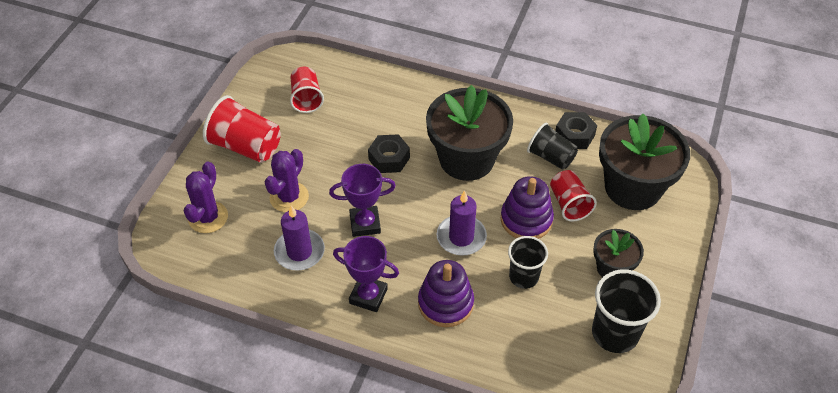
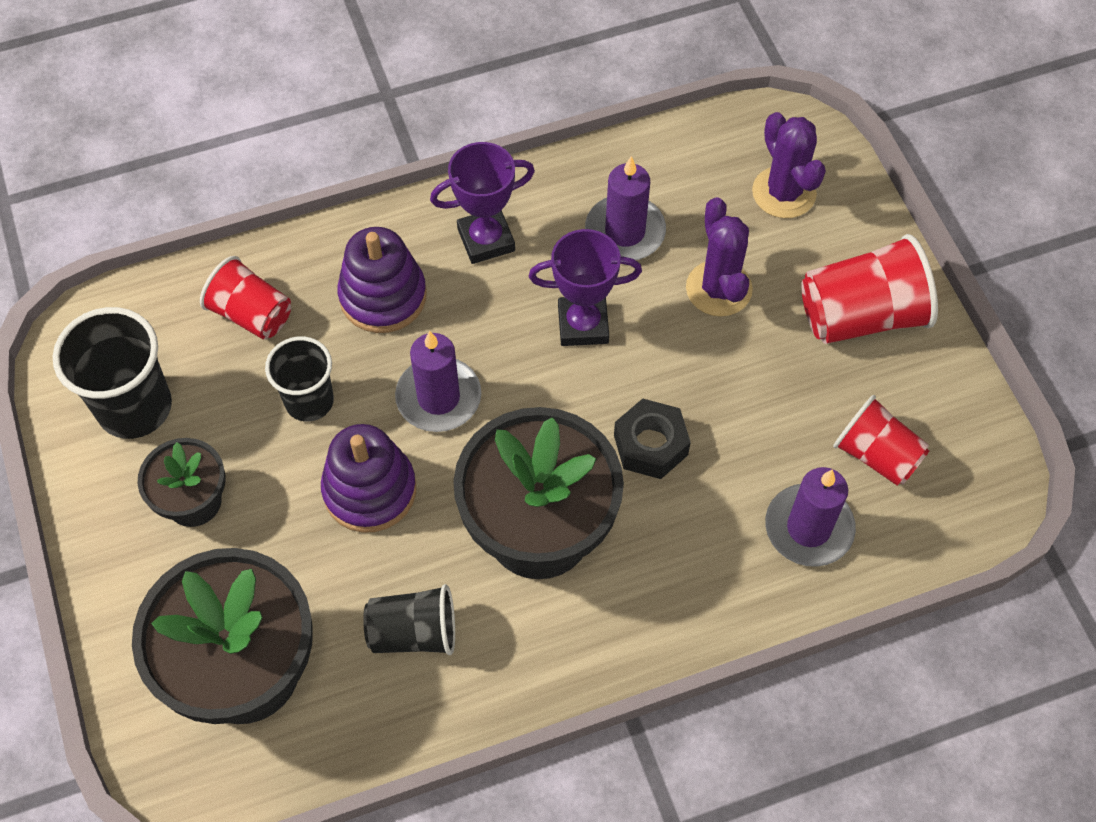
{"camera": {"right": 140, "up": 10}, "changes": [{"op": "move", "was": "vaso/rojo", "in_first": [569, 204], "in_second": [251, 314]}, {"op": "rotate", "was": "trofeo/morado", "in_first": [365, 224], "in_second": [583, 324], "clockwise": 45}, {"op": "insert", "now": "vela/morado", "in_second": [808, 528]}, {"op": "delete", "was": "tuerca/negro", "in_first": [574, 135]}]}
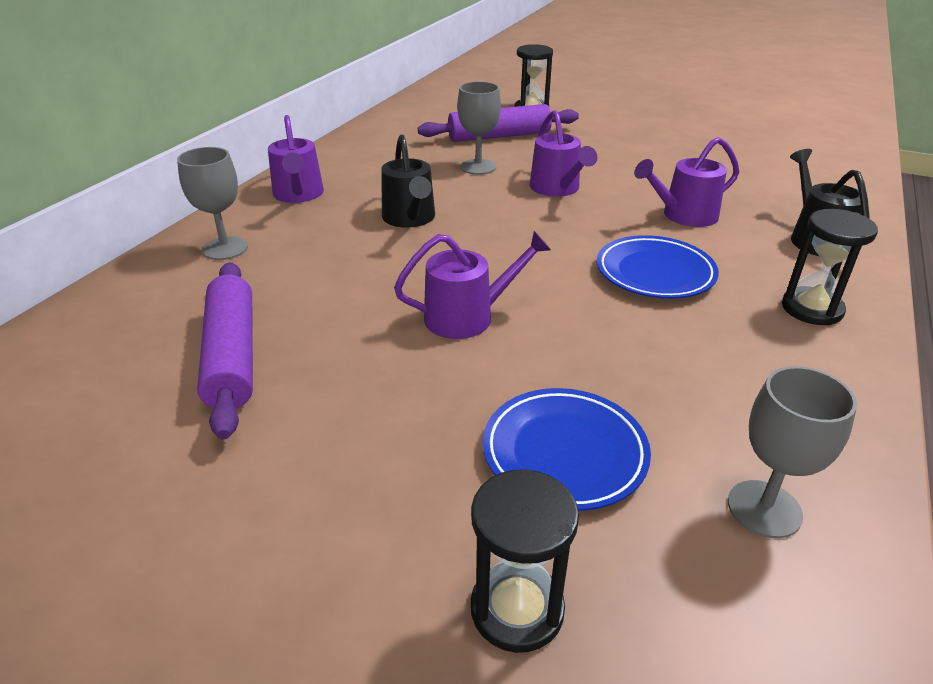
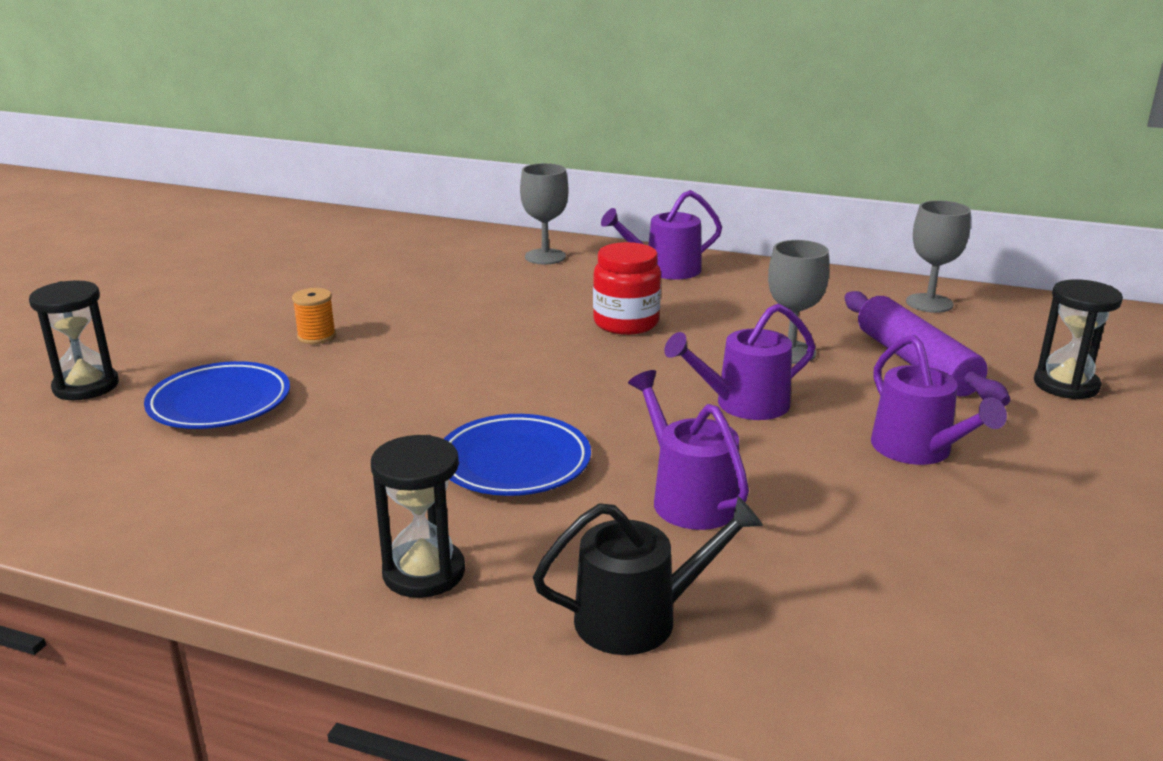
{"camera": {"right": 85, "up": -10}, "changes": [{"op": "insert", "now": "carrete/naranja", "in_second": [316, 336]}, {"op": "replace", "was": "regadera/negro", "now": "tarro/rojo", "in_first": [410, 218], "in_second": [626, 323]}, {"op": "move", "was": "regadera/morado", "in_first": [467, 317], "in_second": [917, 450]}, {"op": "move", "was": "copa/gris", "in_first": [764, 509], "in_second": [929, 303]}, {"op": "delete", "was": "rodillo/morado", "in_first": [232, 356]}]}
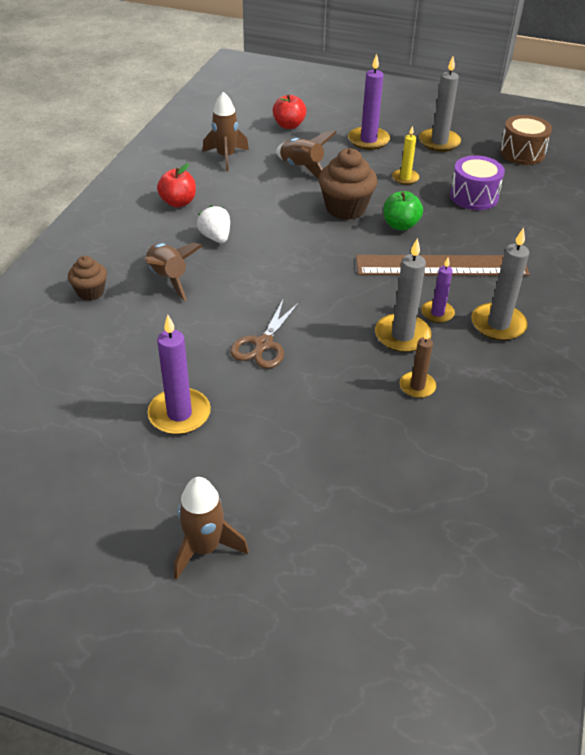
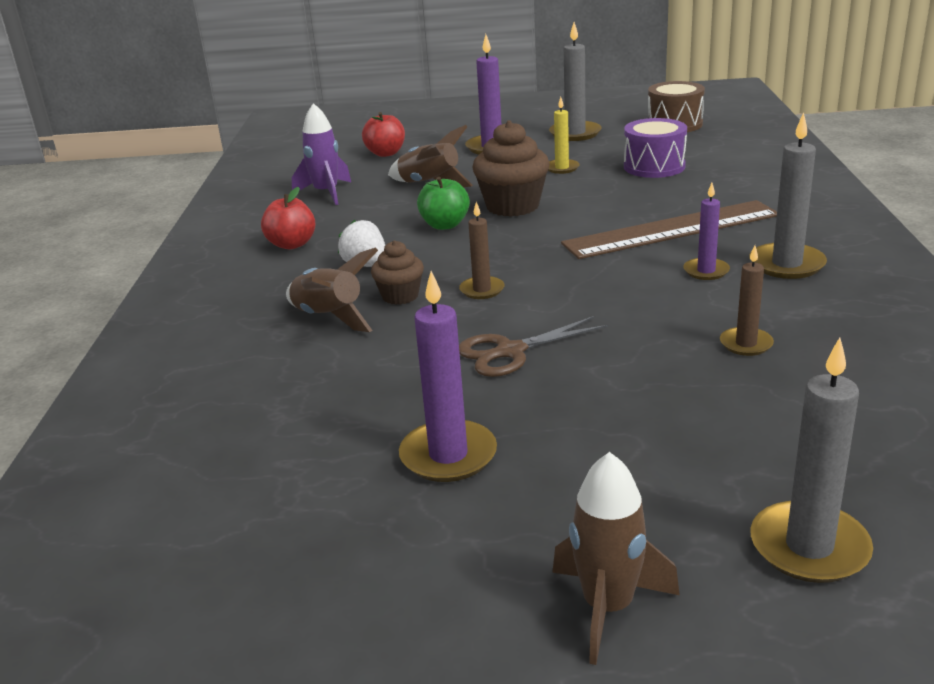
{"camera": {"right": -15, "up": -15}, "changes": [{"op": "recolor", "was": "cohete/marrón", "now": "cohete/morado", "in_first": [226, 157], "in_second": [326, 193]}, {"op": "move", "was": "magdalena/marrón", "in_first": [90, 292], "in_second": [400, 296]}, {"op": "move", "was": "manzana/verde", "in_first": [400, 225], "in_second": [445, 225]}, {"op": "insert", "now": "vela/marrón", "in_second": [482, 290]}, {"op": "rotate", "was": "tijeras/marrón", "in_first": [263, 344], "in_second": [510, 352], "clockwise": 60}, {"op": "move", "was": "vela/gris", "in_first": [402, 336], "in_second": [809, 547]}]}
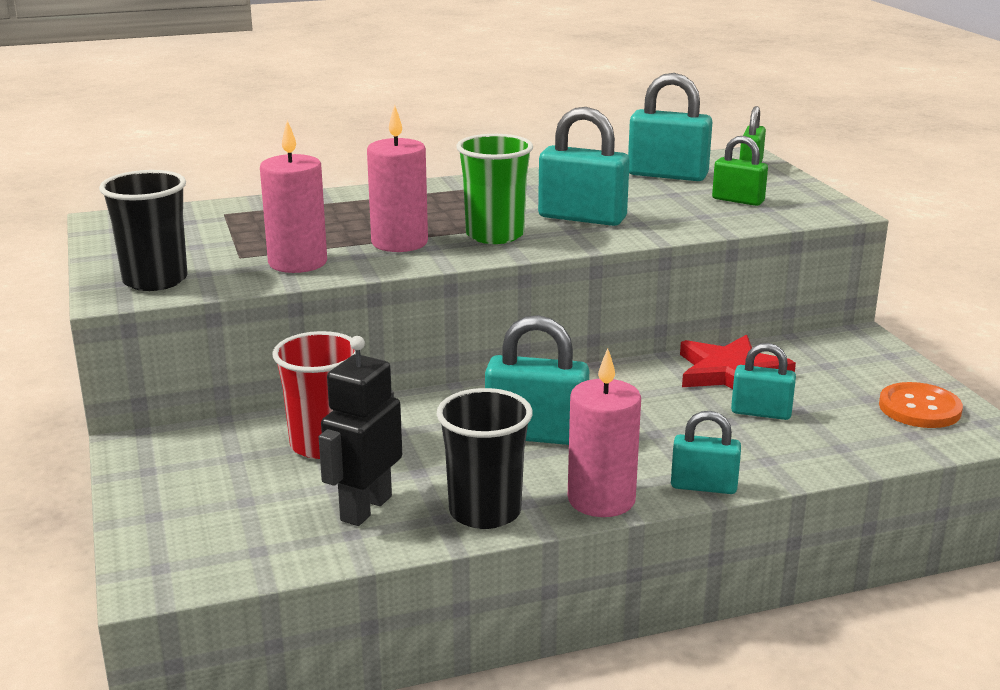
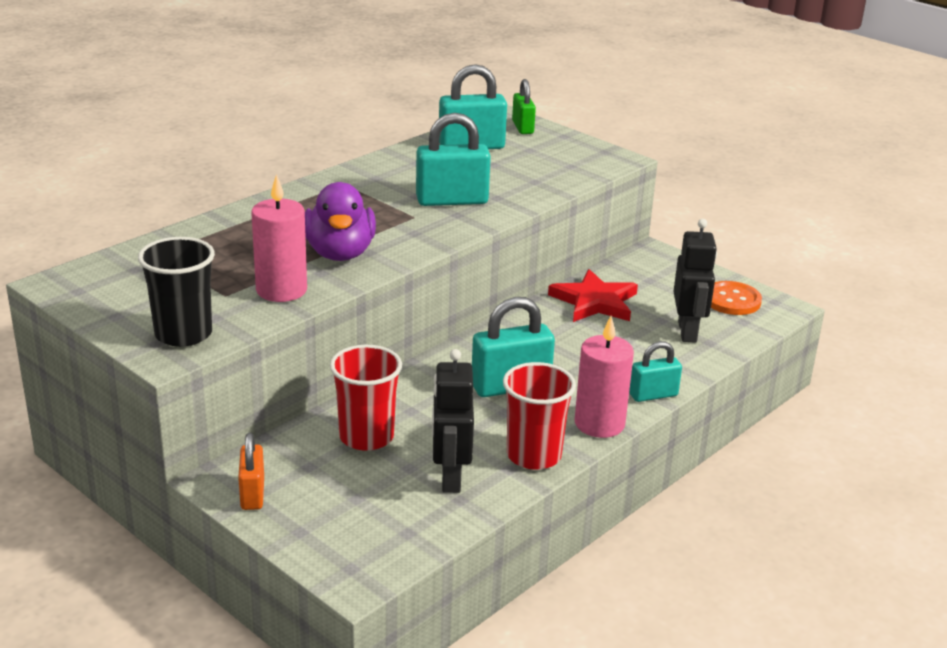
{"camera": {"right": -30, "up": 5}, "changes": [{"op": "insert", "now": "candado/naranja", "in_second": [252, 494]}, {"op": "replace", "was": "vela/rosa", "now": "pato/morado", "in_first": [399, 243], "in_second": [340, 253]}, {"op": "recolor", "was": "vaso/negro", "now": "vaso/rojo", "in_first": [485, 512], "in_second": [534, 455]}, {"op": "insert", "now": "robot/negro", "in_second": [688, 332]}, {"op": "delete", "was": "vaso/verde", "in_first": [495, 235]}, {"op": "delete", "was": "candado/verde", "in_first": [738, 200]}, {"op": "delete", "was": "candado/turquesa", "in_first": [761, 413]}]}
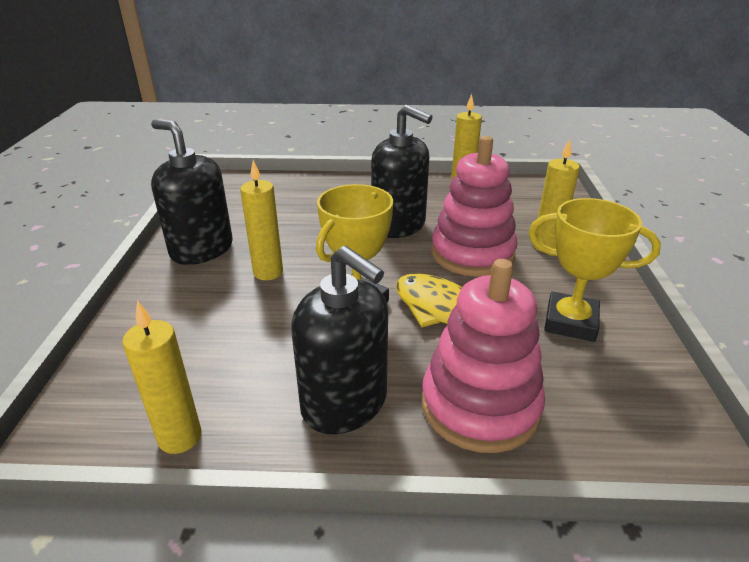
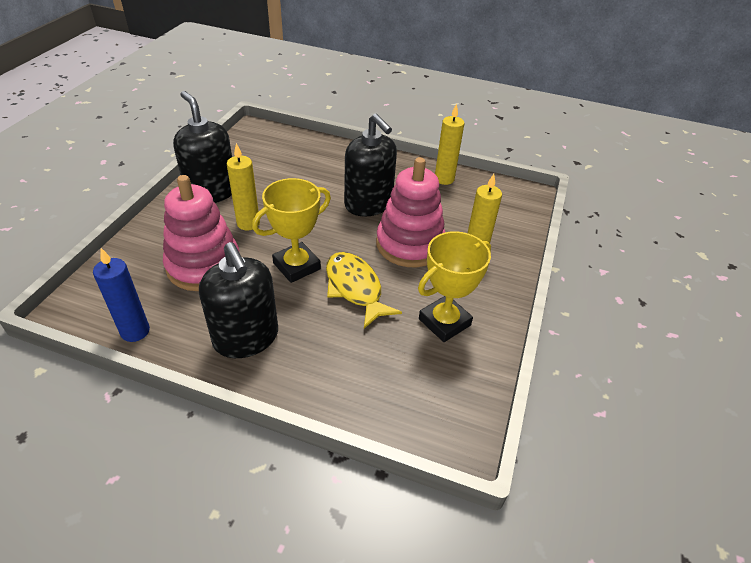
{"camera": {"right": 15, "up": 10}, "changes": [{"op": "recolor", "was": "vela/amarillo", "now": "vela/azul", "in_first": [180, 437], "in_second": [135, 331]}, {"op": "move", "was": "juguete apilable/rosa", "in_first": [480, 405], "in_second": [204, 265]}, {"op": "rotate", "was": "trofeo/amarillo", "in_first": [570, 322], "in_second": [444, 322], "clockwise": -75}]}
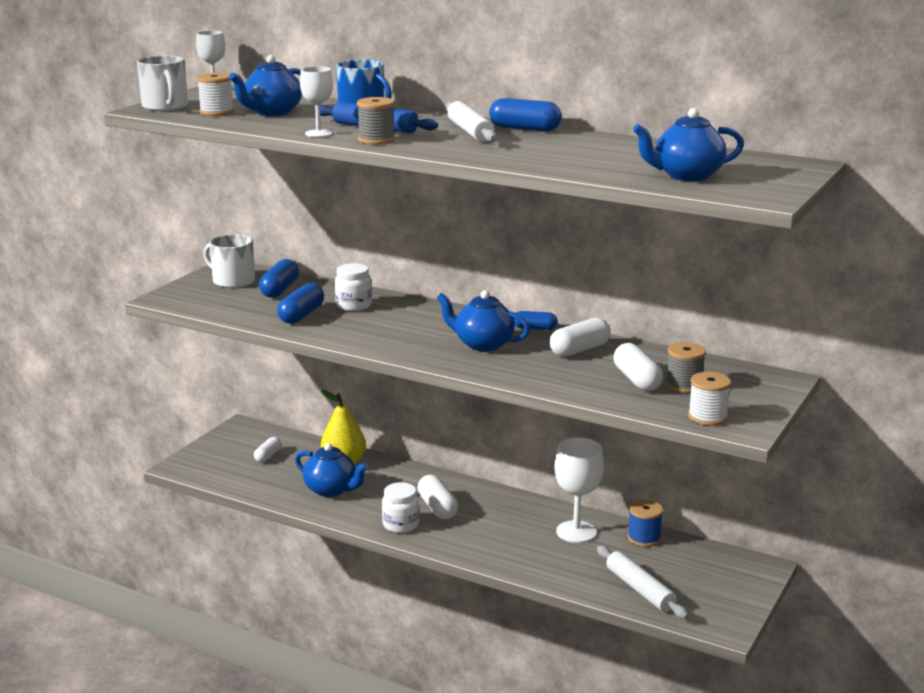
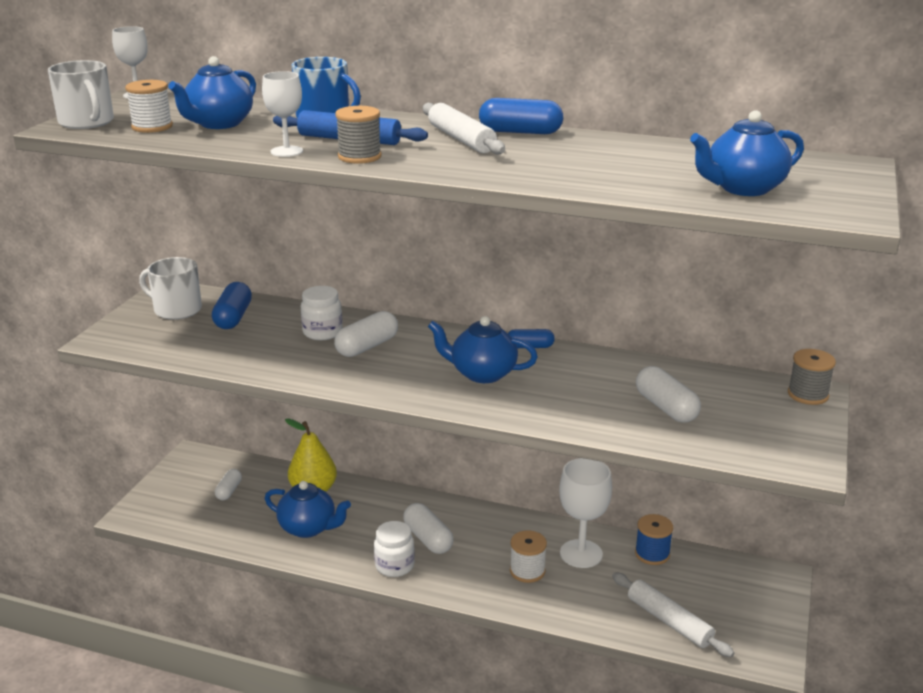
{"camera": {"right": -10, "up": 5}, "changes": [{"op": "move", "was": "cápsula/blanco", "in_first": [579, 350], "in_second": [367, 346]}, {"op": "move", "was": "carrete/blanco", "in_first": [707, 417], "in_second": [527, 571]}, {"op": "move", "was": "carrete/gris", "in_first": [684, 385], "in_second": [808, 395]}, {"op": "delete", "was": "cápsula/azul", "in_first": [301, 315]}]}
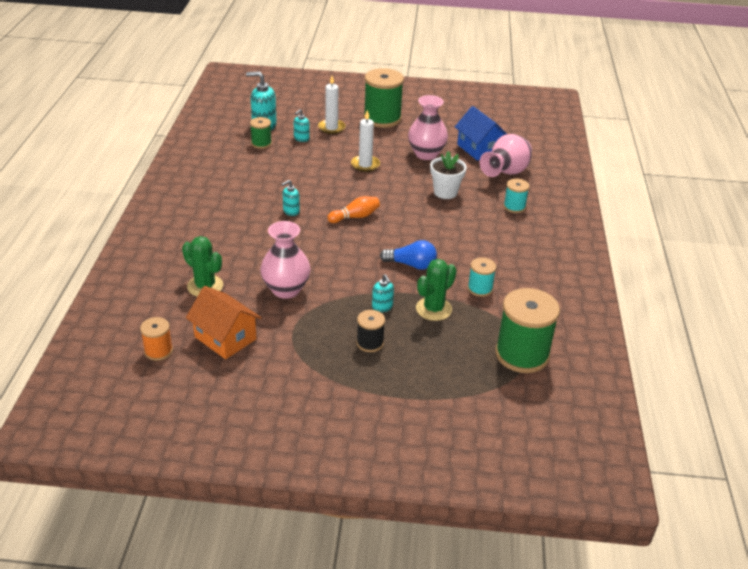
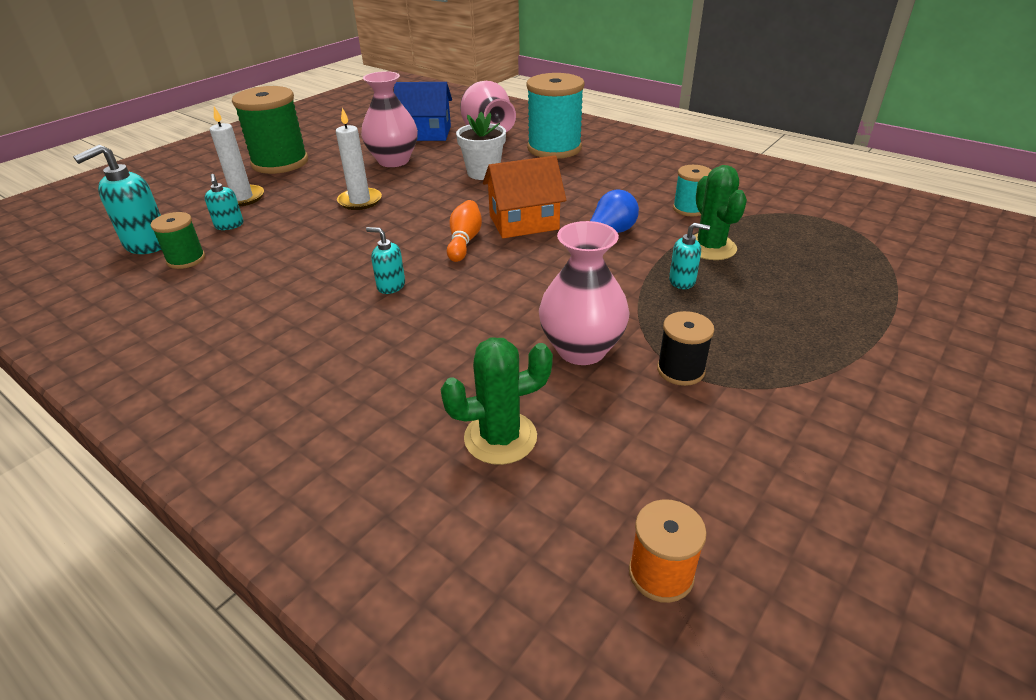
{"camera": {"right": -55, "up": 0}, "changes": [{"op": "rotate", "was": "dispensador de jabón/turquesa", "in_first": [291, 211], "in_second": [391, 286], "clockwise": 120}, {"op": "move", "was": "casa/naranja", "in_first": [225, 338], "in_second": [524, 222]}, {"op": "resize", "was": "carrete/turquesa", "in_first": [514, 207], "in_second": [554, 148], "ratio": 1.96}, {"op": "move", "was": "carrete/negro", "in_first": [370, 343], "in_second": [680, 370]}, {"op": "delete", "was": "carrete/verde", "in_first": [522, 354]}]}
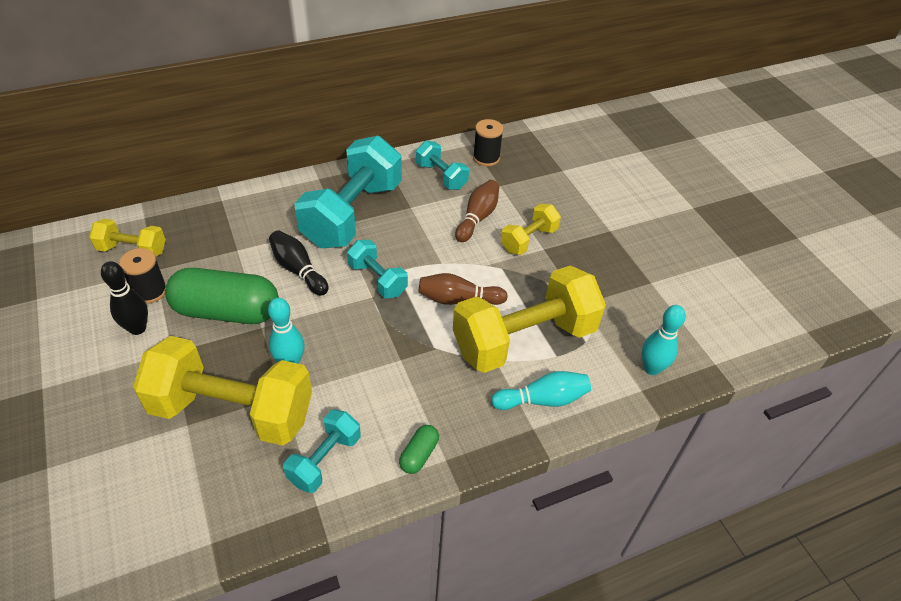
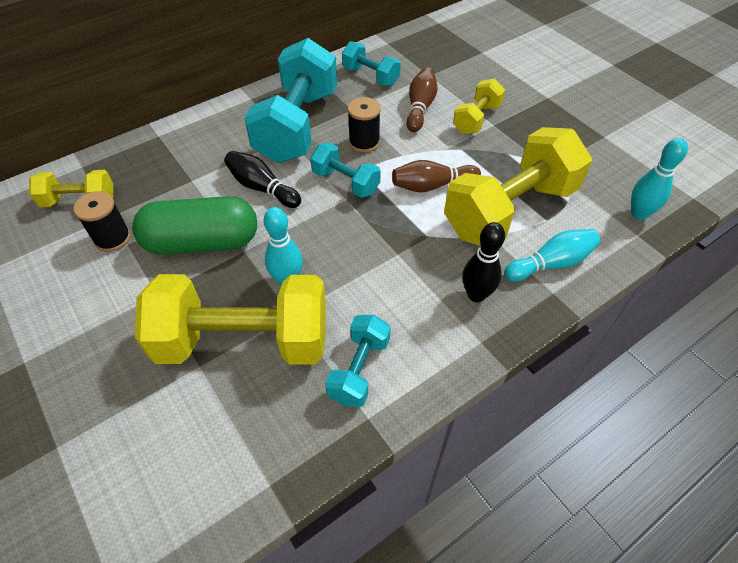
{"camera": {"right": -10, "up": 5}, "changes": [{"op": "move", "was": "carrete/negro", "in_first": [486, 158], "in_second": [364, 142]}, {"op": "move", "was": "bolo/negro", "in_first": [137, 328], "in_second": [476, 295]}, {"op": "delete", "was": "cápsula/verde", "in_first": [419, 454]}]}
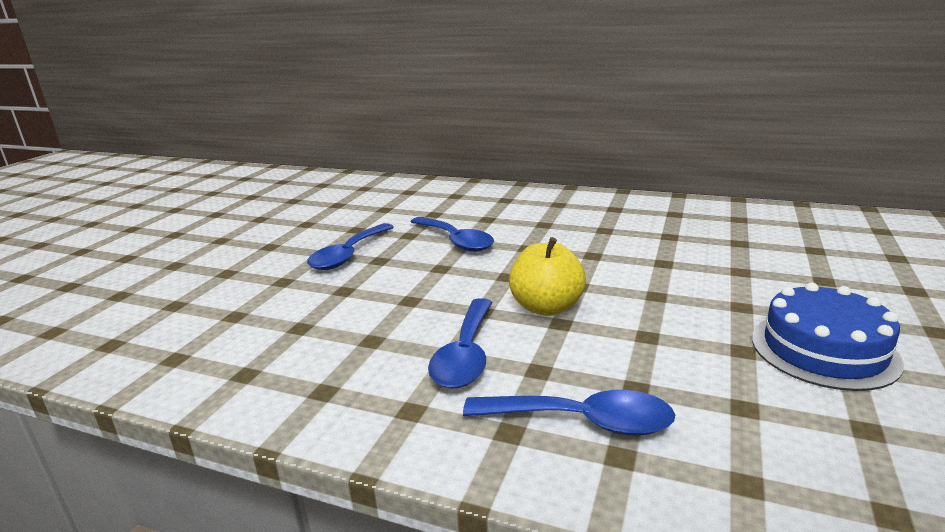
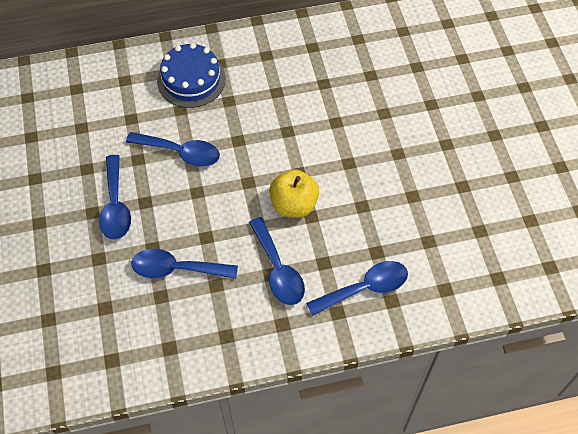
{"camera": {"right": -35, "up": 35}, "changes": [{"op": "insert", "now": "cuchara/azul", "in_second": [176, 269]}, {"op": "move", "was": "tarta/azul", "in_first": [823, 349], "in_second": [191, 80]}]}
